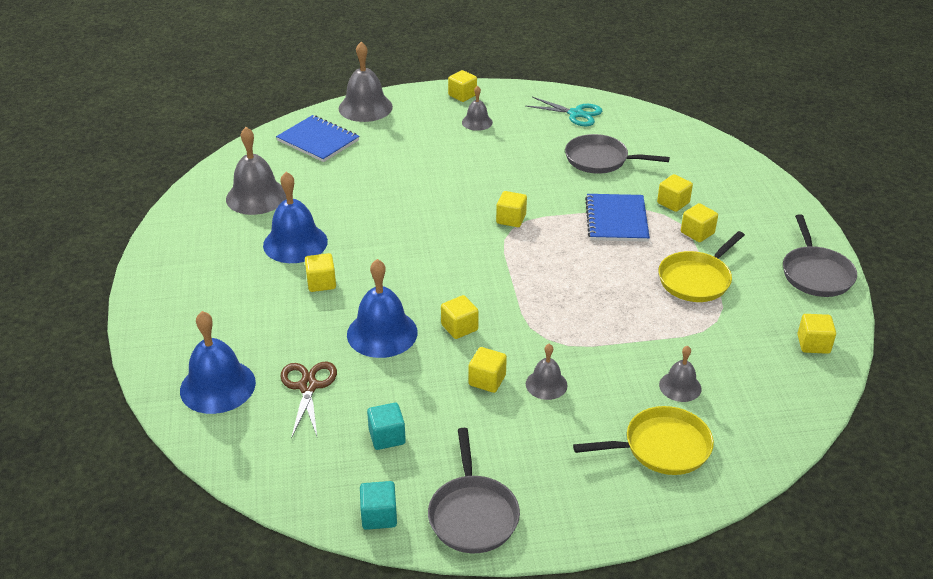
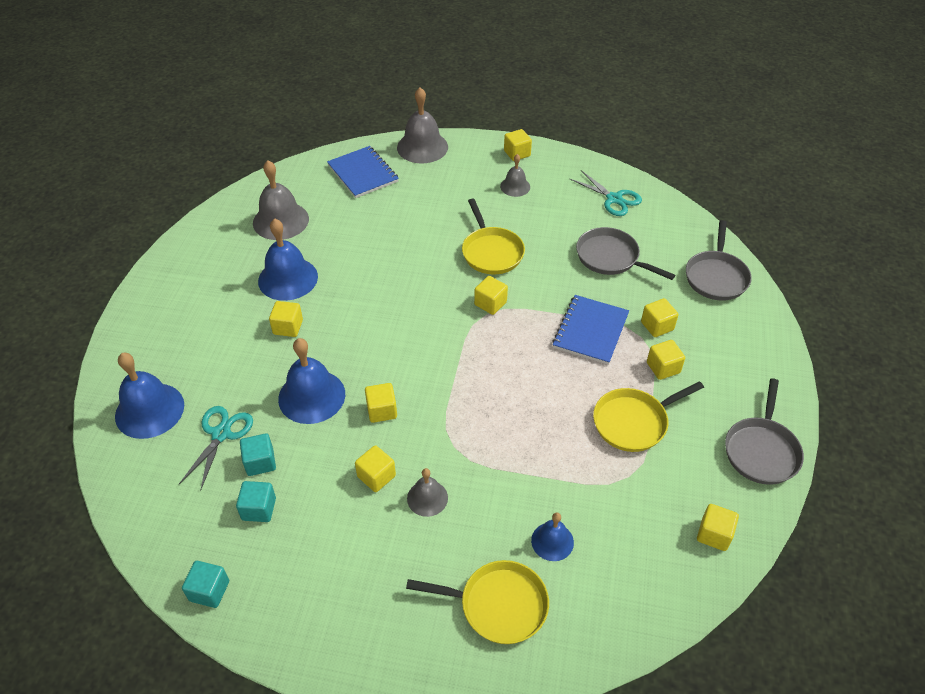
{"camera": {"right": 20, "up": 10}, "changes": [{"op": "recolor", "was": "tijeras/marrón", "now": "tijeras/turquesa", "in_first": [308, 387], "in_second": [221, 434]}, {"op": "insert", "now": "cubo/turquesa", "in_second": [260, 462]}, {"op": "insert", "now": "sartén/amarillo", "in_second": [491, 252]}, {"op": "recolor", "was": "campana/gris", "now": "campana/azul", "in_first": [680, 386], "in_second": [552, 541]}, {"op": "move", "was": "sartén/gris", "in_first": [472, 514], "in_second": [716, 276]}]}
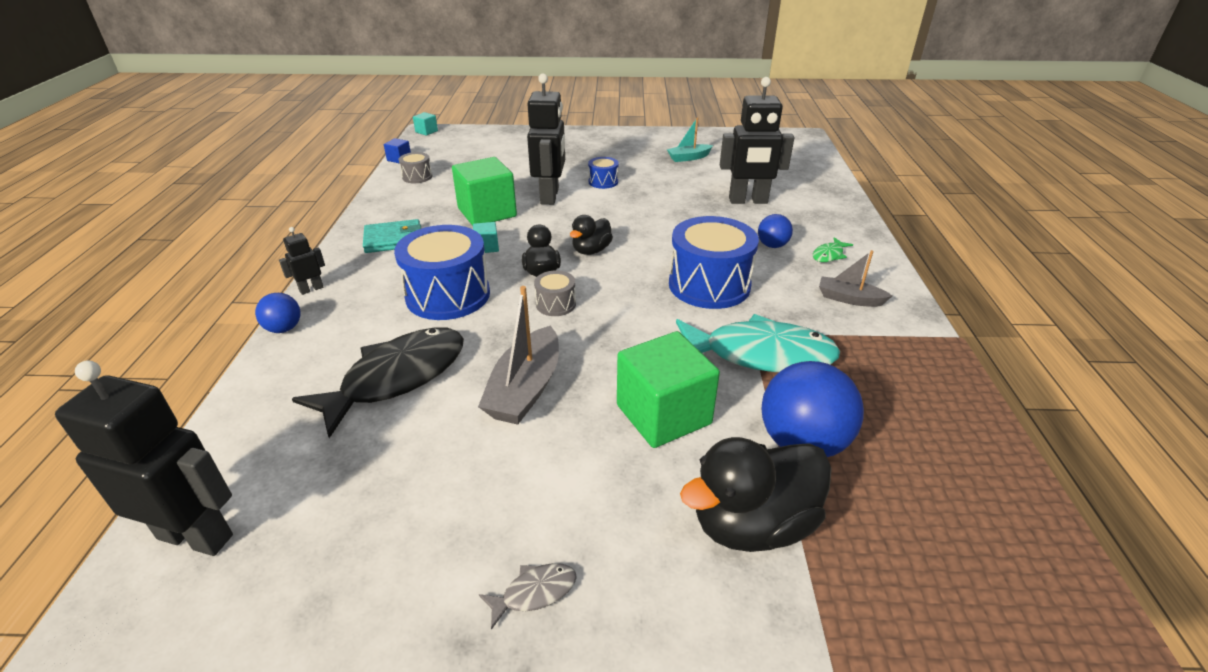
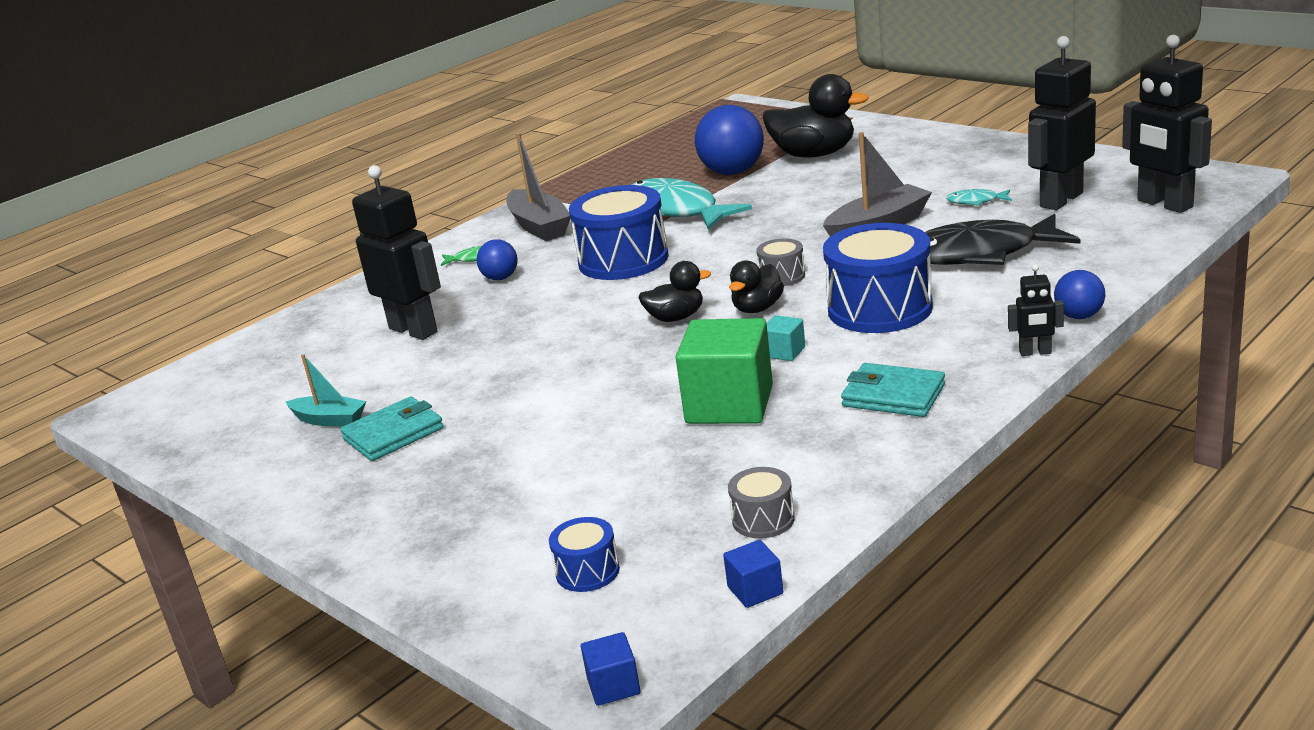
{"camera": {"right": -135, "up": -10}, "changes": [{"op": "insert", "now": "cartera/turquesa", "in_second": [393, 434]}, {"op": "resize", "was": "barco/gris", "in_first": [849, 299], "in_second": [539, 226], "ratio": 1.65}, {"op": "move", "was": "tambor/azul", "in_first": [603, 182], "in_second": [587, 571]}, {"op": "recolor", "was": "cubo/turquesa", "now": "cubo/azul", "in_first": [426, 131], "in_second": [613, 686]}, {"op": "insert", "now": "pez/turquesa", "in_second": [976, 201]}, {"op": "move", "was": "robot/negro", "in_first": [550, 196], "in_second": [1060, 200]}, {"op": "delete", "was": "pez/gris", "in_first": [534, 592]}, {"op": "delete", "was": "cubo/verde", "in_first": [663, 414]}]}
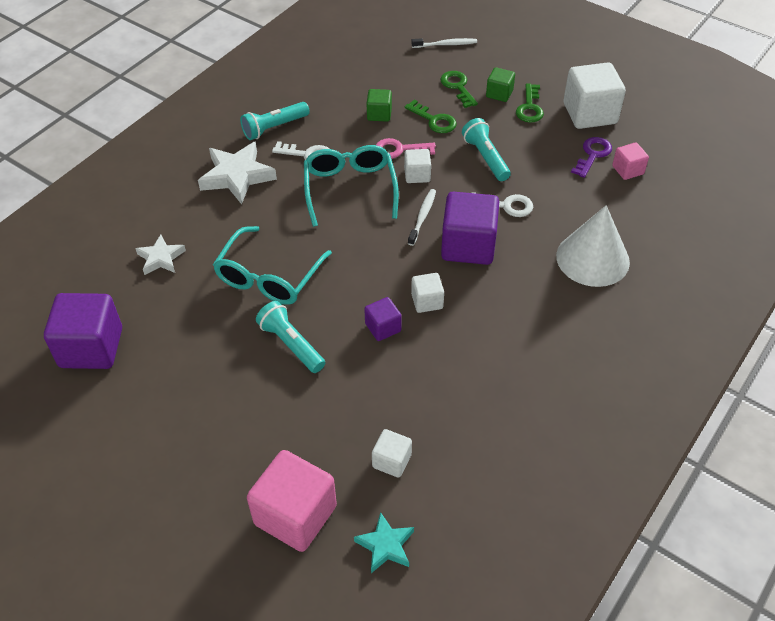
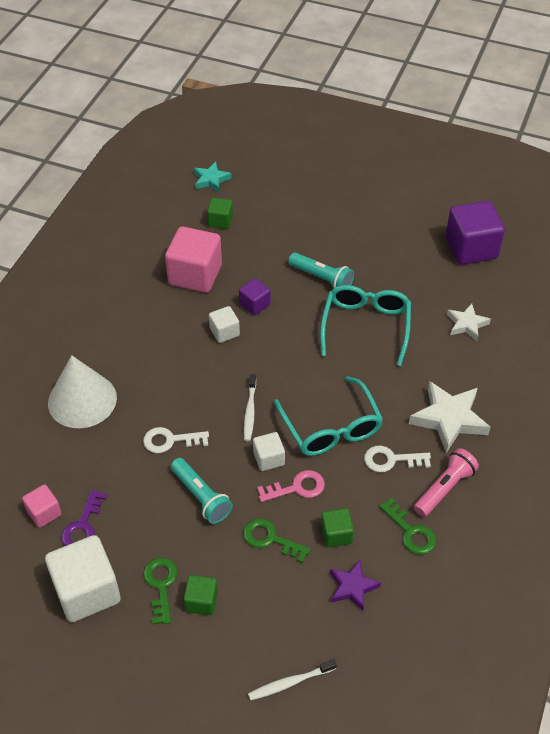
{"camera": {"right": 165, "up": 0}, "changes": [{"op": "move", "was": "cubo/rosa", "in_first": [295, 515], "in_second": [195, 275]}, {"op": "recolor", "was": "cubo/blanco", "now": "cubo/verde", "in_first": [391, 461], "in_second": [220, 221]}, {"op": "insert", "now": "estrella/morado", "in_second": [352, 587]}, {"op": "move", "was": "llave/verde", "in_first": [458, 87], "in_second": [410, 532]}, {"op": "recolor", "was": "lámpara de mano/turquesa", "now": "lámpara de mano/rosa", "in_first": [274, 128], "in_second": [444, 488]}, {"op": "delete", "was": "cubo/morado", "in_first": [468, 245]}]}
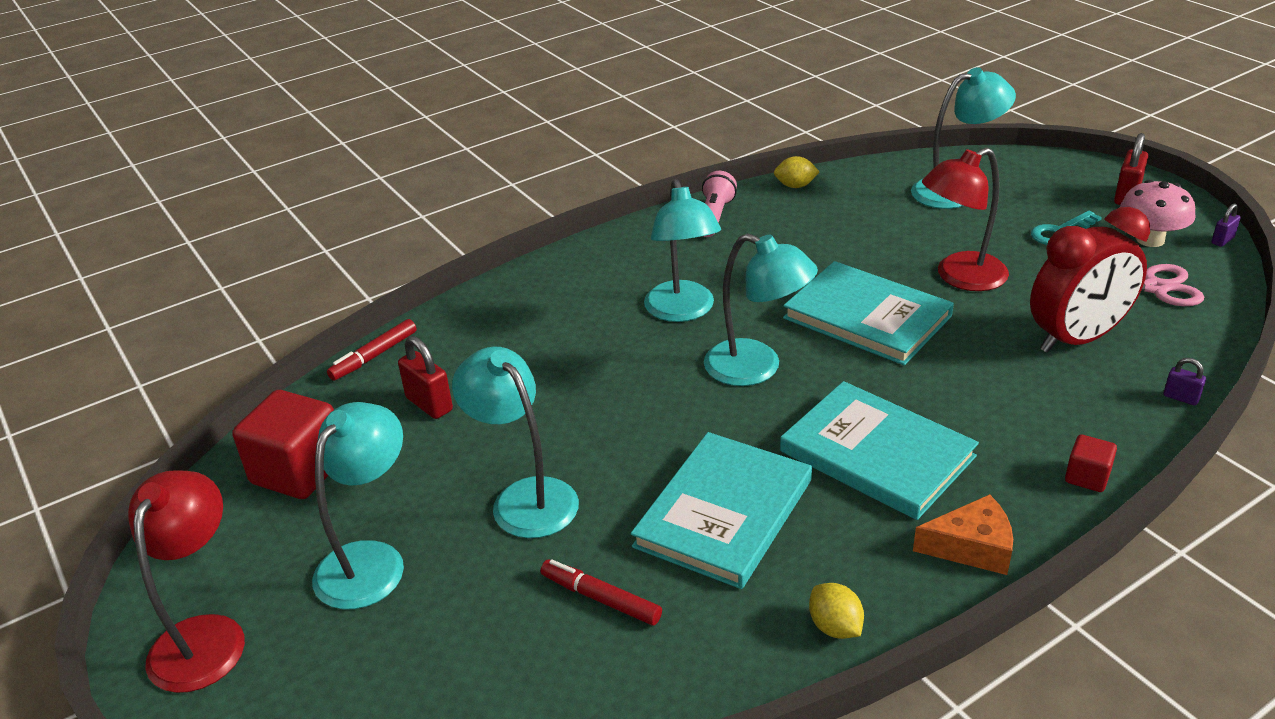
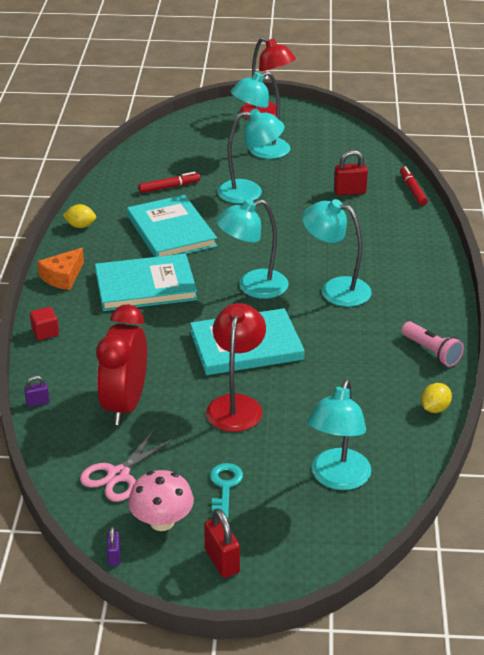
{"camera": {"right": 125, "up": 0}, "changes": [{"op": "rotate", "was": "lámpara/turquesa", "in_first": [370, 560], "in_second": [260, 151], "clockwise": 90}, {"op": "delete", "was": "cubo/rojo", "in_first": [298, 471]}]}
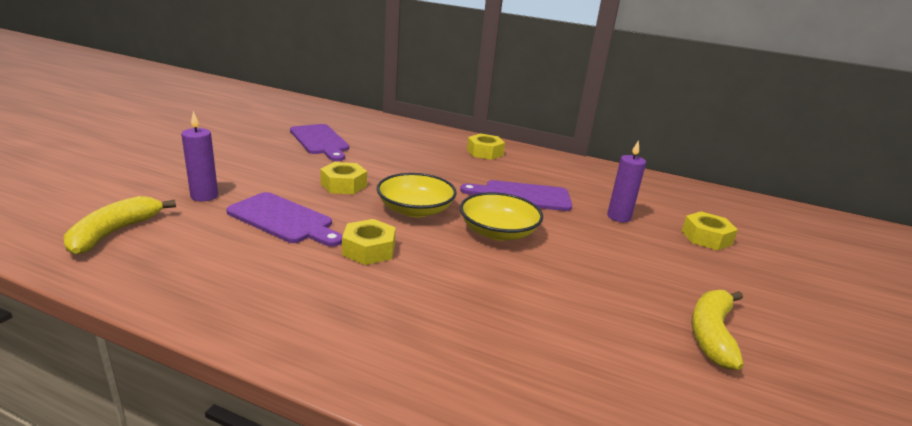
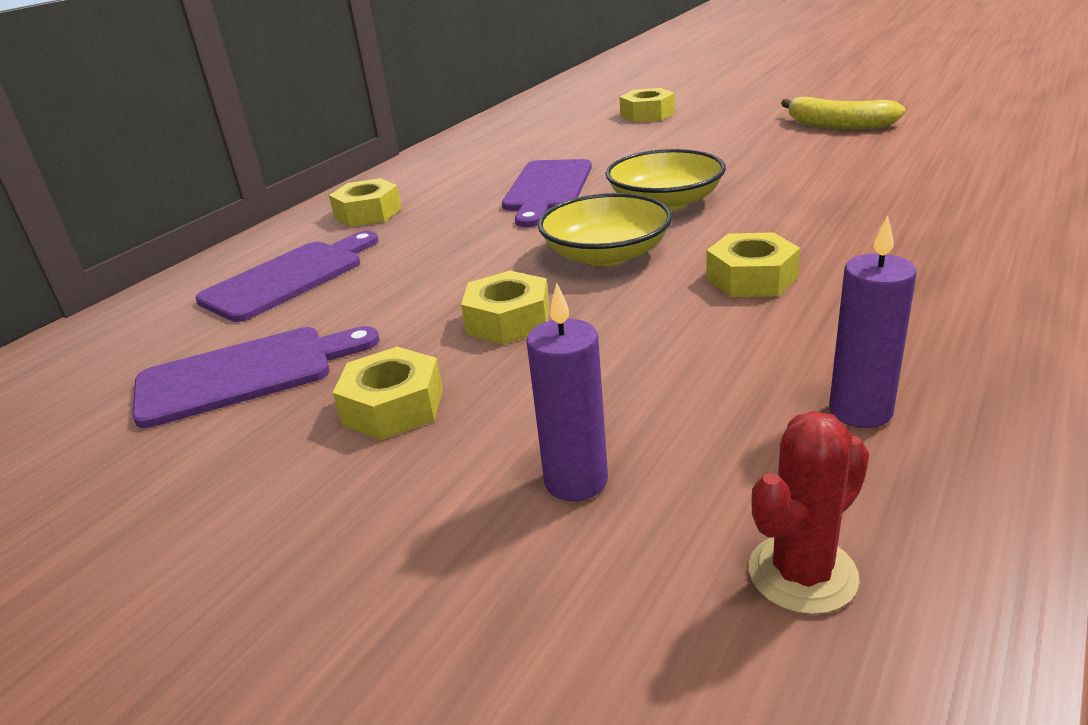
{"camera": {"right": -75, "up": 5}, "changes": [{"op": "move", "was": "tabla de cortar/morado", "in_first": [283, 220], "in_second": [289, 278]}, {"op": "insert", "now": "tuerca/amarillo", "in_second": [393, 407]}, {"op": "replace", "was": "plátano/amarillo", "now": "cactus/rojo", "in_first": [114, 232], "in_second": [802, 574]}, {"op": "move", "was": "vela/morado", "in_first": [618, 217], "in_second": [860, 411]}]}
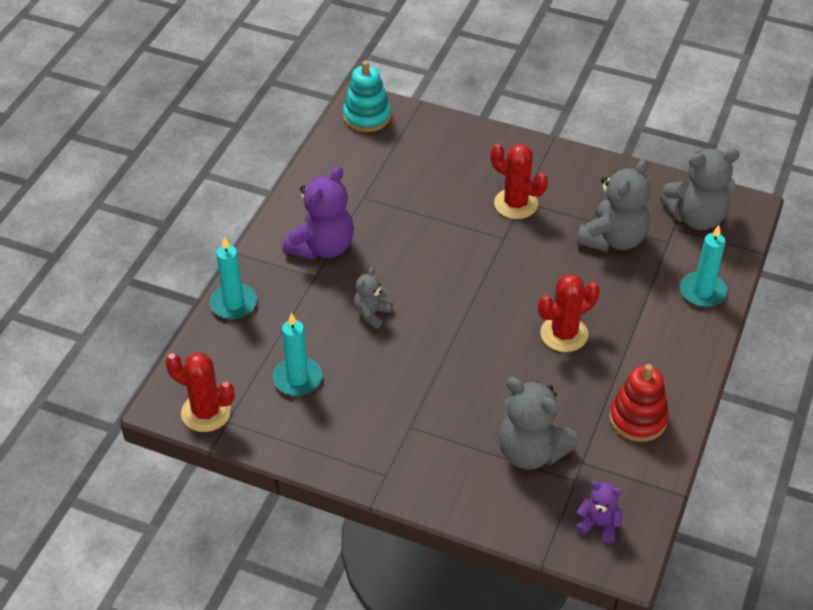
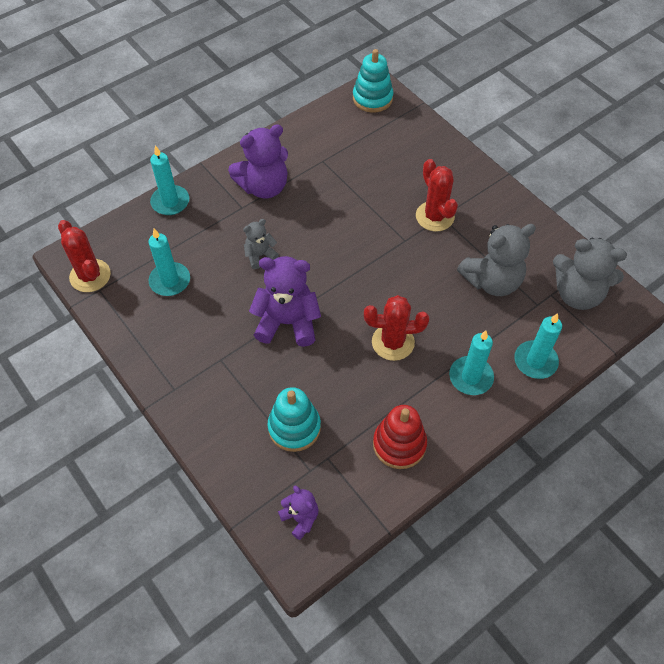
{"camera": {"right": 30, "up": 10}, "changes": [{"op": "insert", "now": "osito/morado", "in_second": [287, 322]}, {"op": "replace", "was": "osito/gris", "now": "juguete apilable/turquesa", "in_first": [531, 451], "in_second": [294, 427]}, {"op": "insert", "now": "vela/turquesa", "in_second": [471, 377]}]}
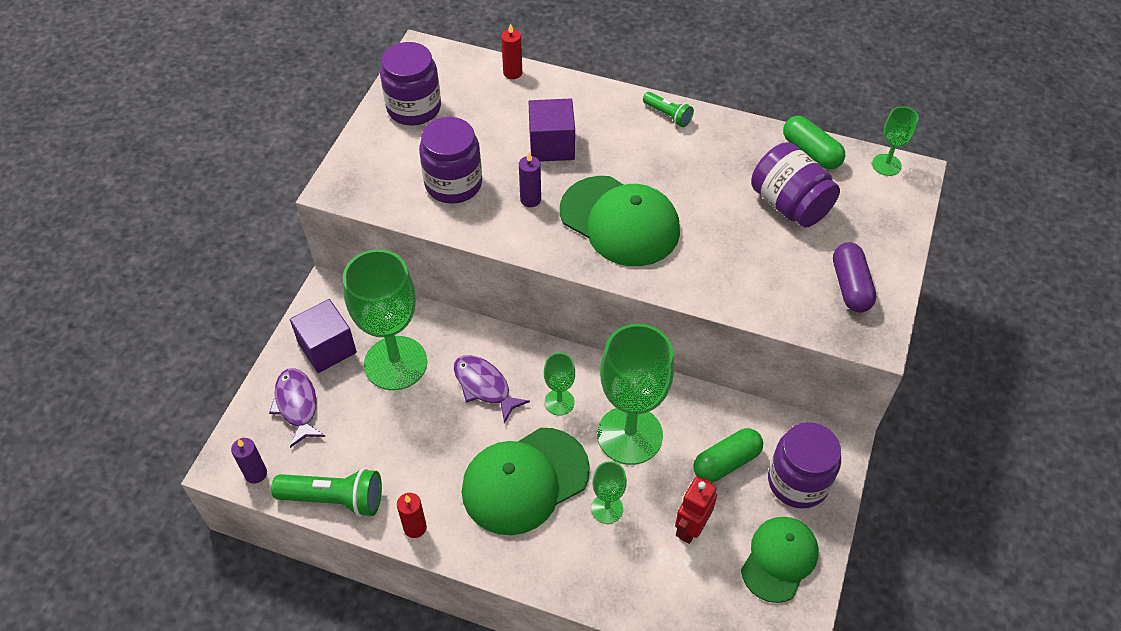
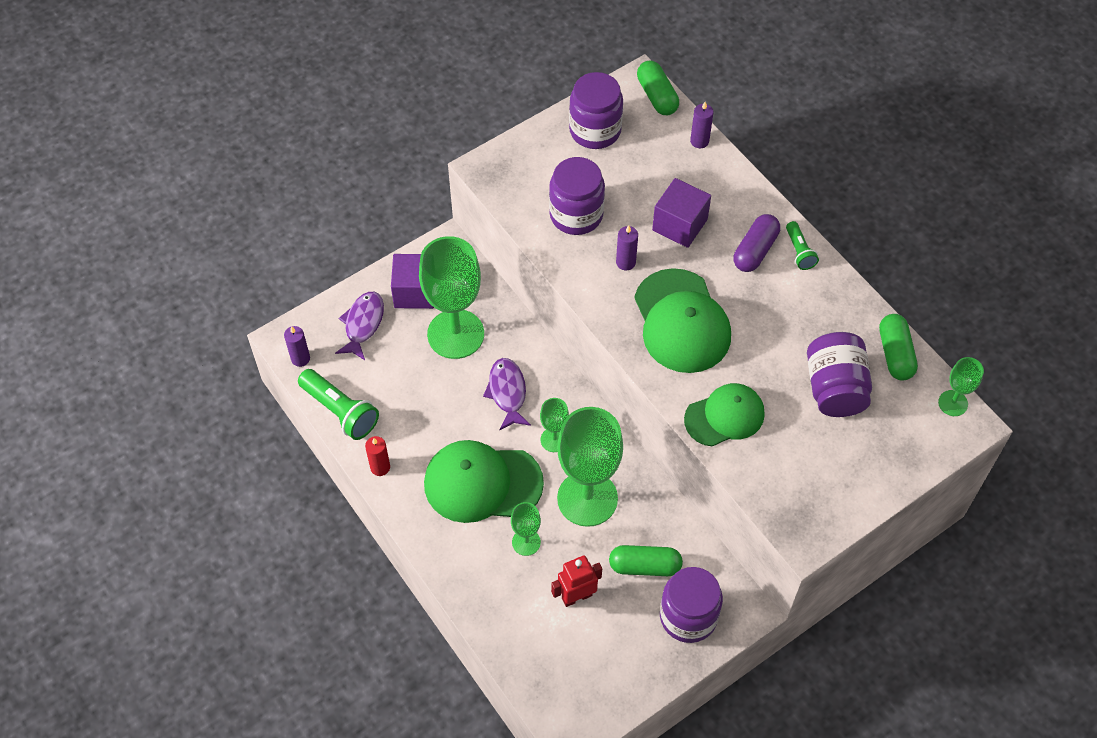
{"camera": {"right": 35, "up": 5}, "changes": [{"op": "insert", "now": "cápsula/verde", "in_second": [657, 96]}, {"op": "move", "was": "gorra/verde", "in_first": [779, 559], "in_second": [724, 416]}, {"op": "recolor", "was": "vela/rojo", "now": "vela/morado", "in_first": [512, 73], "in_second": [699, 141]}, {"op": "move", "was": "cápsula/morado", "in_first": [850, 286], "in_second": [755, 250]}]}
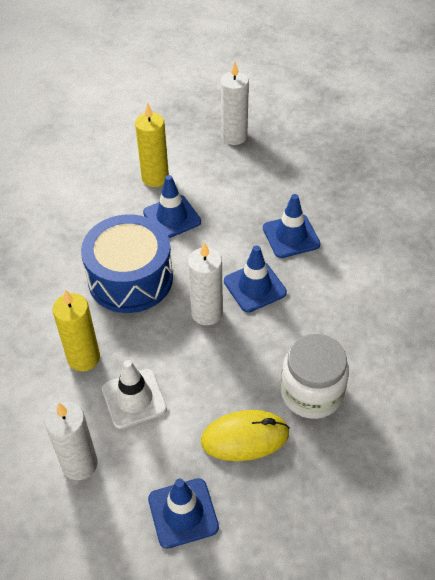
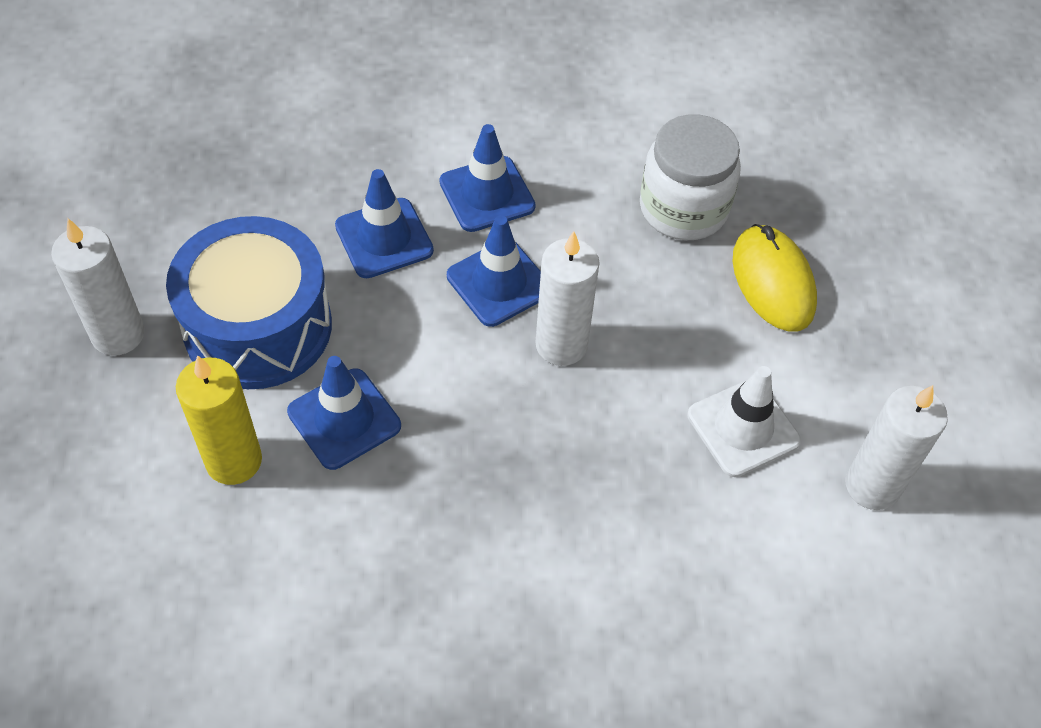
{"camera": {"right": -100, "up": 5}, "changes": [{"op": "move", "was": "tambor/azul", "in_first": [130, 278], "in_second": [258, 327]}, {"op": "move", "was": "cono de tráfico/azul", "in_first": [183, 513], "in_second": [487, 194]}, {"op": "delete", "was": "vela/amarillo", "in_first": [83, 358]}]}
